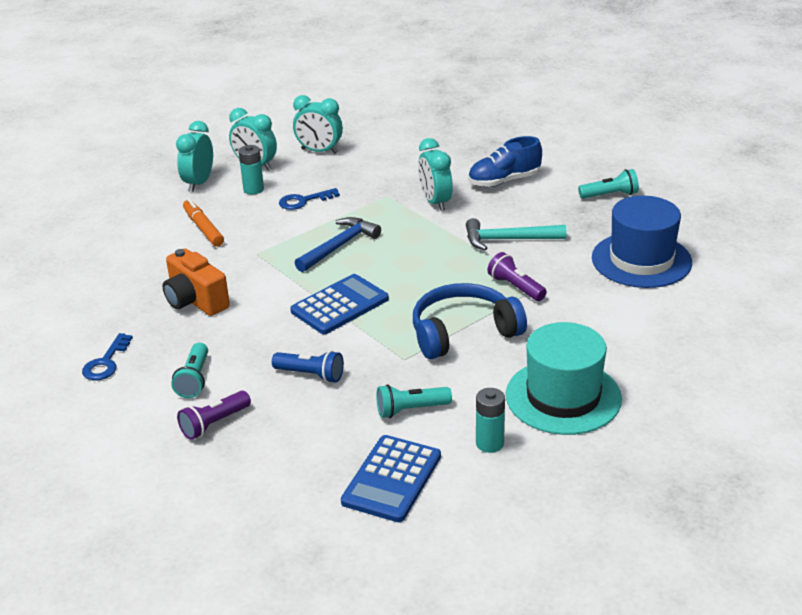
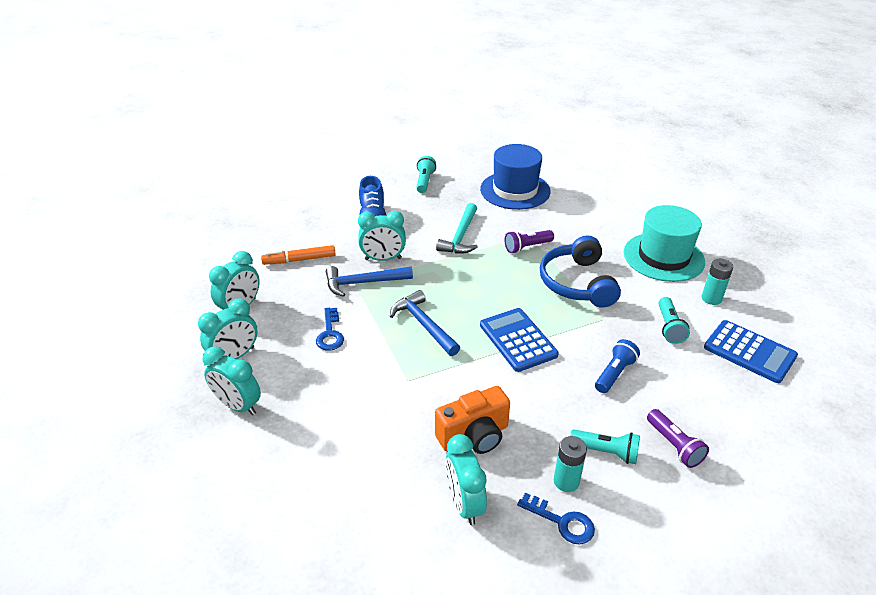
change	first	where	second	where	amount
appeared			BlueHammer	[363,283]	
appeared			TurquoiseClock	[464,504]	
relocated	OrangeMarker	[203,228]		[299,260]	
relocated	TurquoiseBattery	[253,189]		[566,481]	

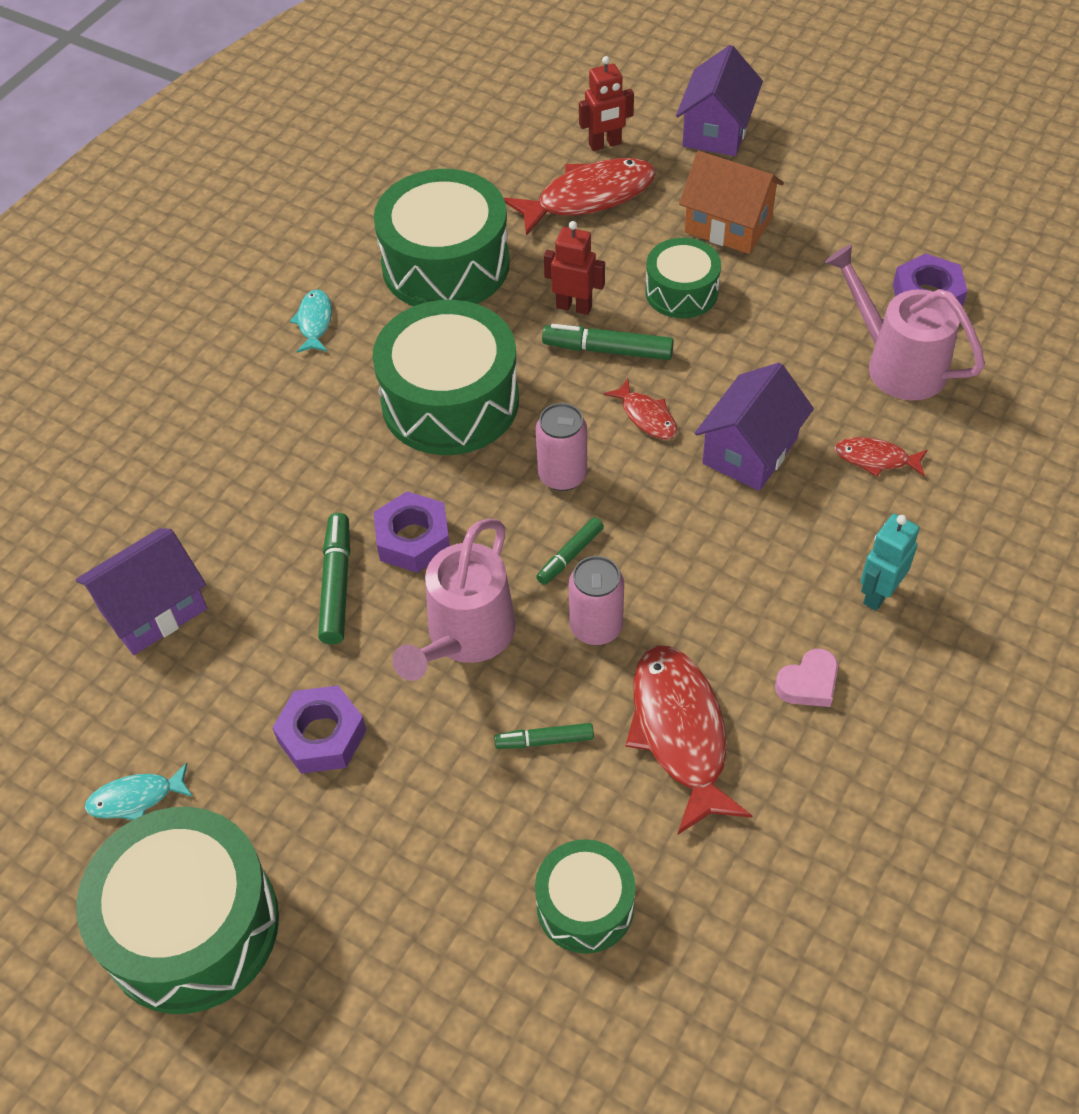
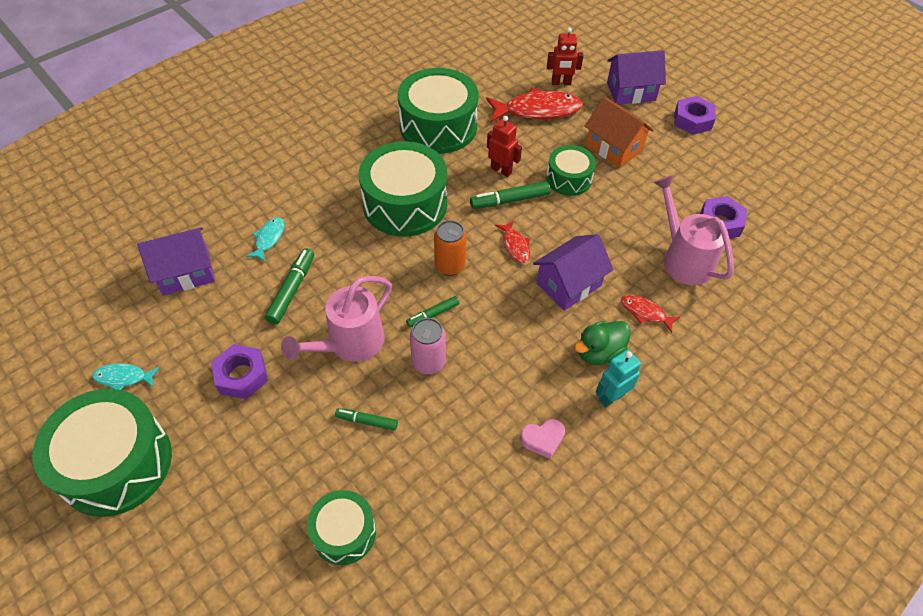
change	first	where	second	where	amount
missing	RedFish	[680,733]			
appeared			GreenDuck	[599,352]	
relocated	TurquoiseFish	[314,322]		[269,239]	
relocated	PurpleNut	[413,539]		[692,120]	
colour	PinkCan	[562,475]	OrangeCan	[450,266]	
spun	GreenMarker	[607,350]		[509,200]	45 degrees counterclockwise
spun	PurpleHouse	[716,130]		[631,92]	45 degrees clockwise

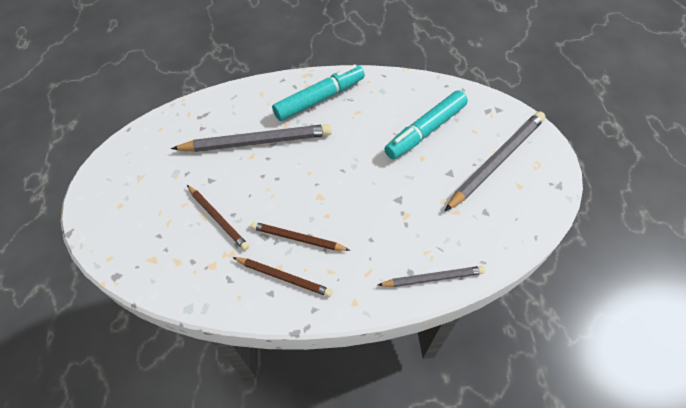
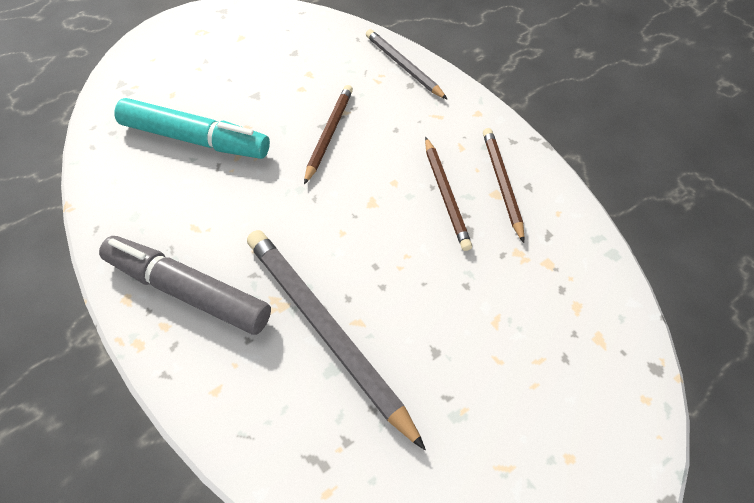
change	first	where	second	where	amount
missing	GreyPencil	[496,161]			
relocated	BrownPencil	[218,218]		[329,134]	
colour	TurquoiseMarker	[319,98]	GreyMarker	[188,291]	

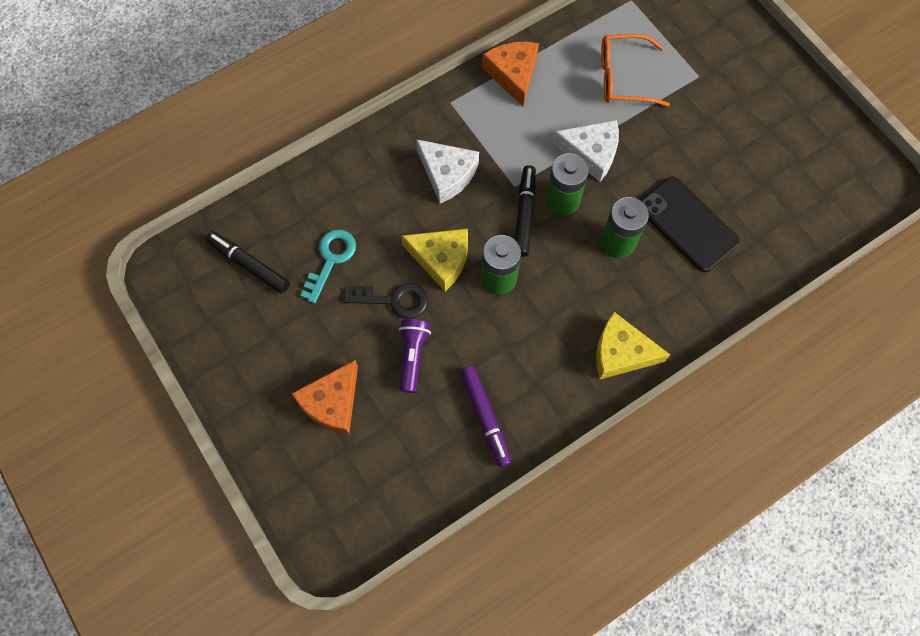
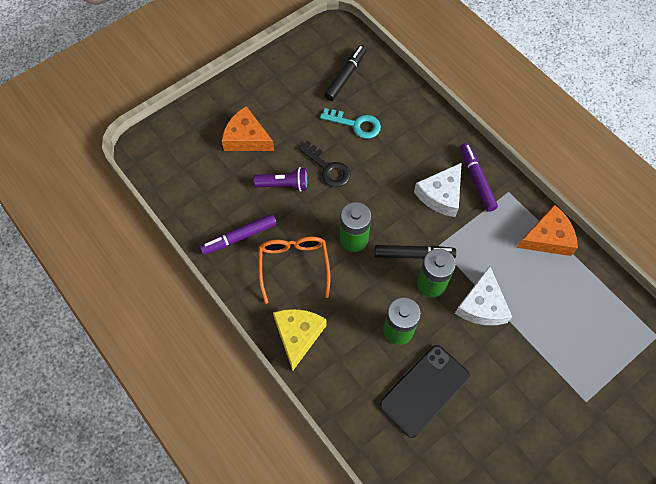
change	first	where	second	where	amount
missing	YellowCheese	[441,259]			
appeared			PurpleMarker	[476,180]	
relocated	OrangeGlasses	[623,77]		[294,266]	
spun	BlackKey	[394,300]		[328,168]	45 degrees counterclockwise

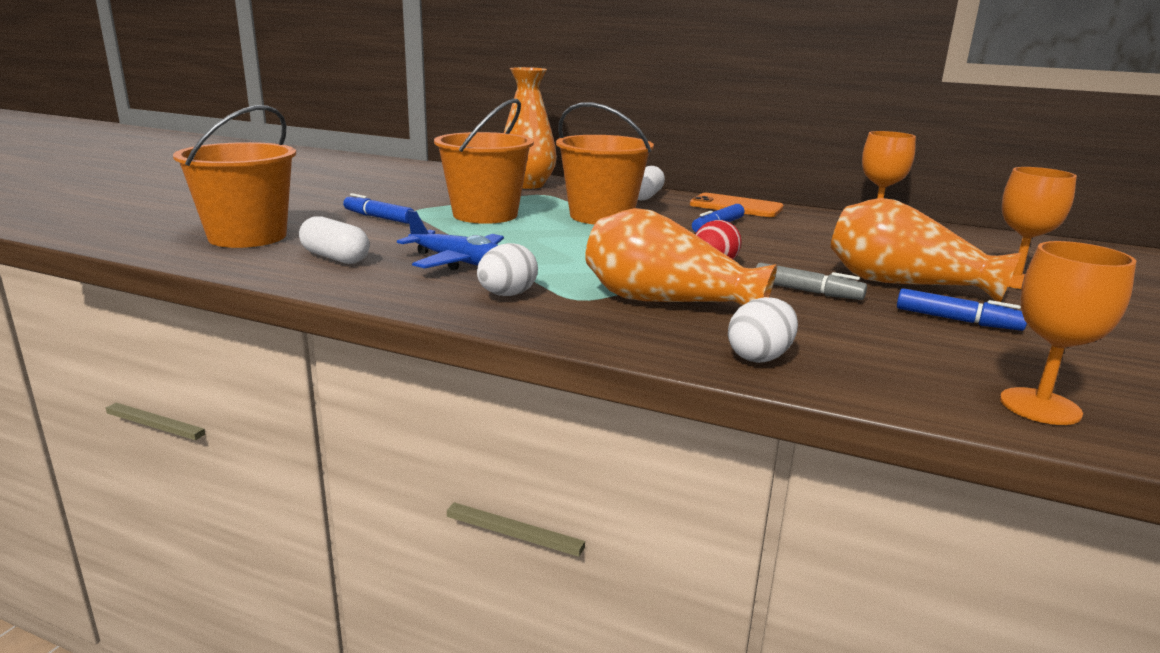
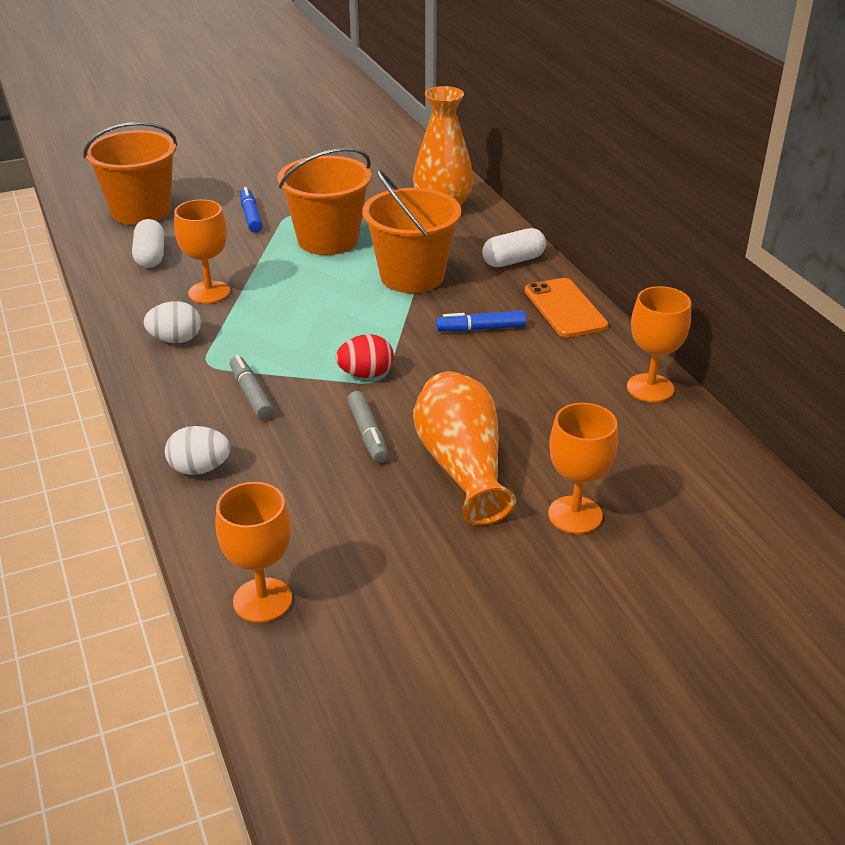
change	first	where	second	where	amount
missing	BlueMarker	[957,320]			
exchanged	BluePlane	[459,262]	OrangeGoblet	[209,292]	
exchanged	OrangeVase	[666,302]	GreyMarker	[251,394]	

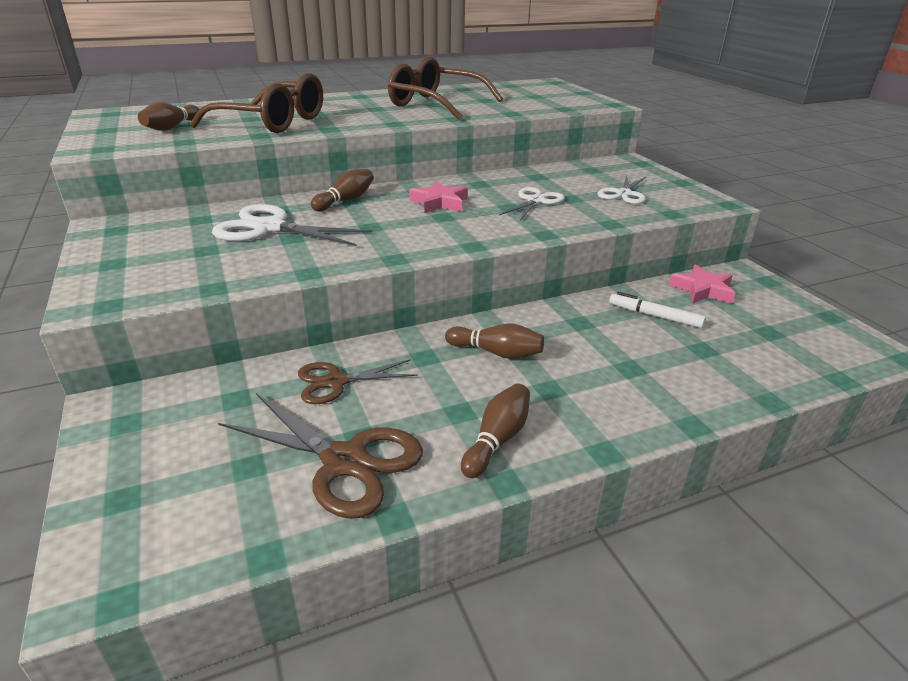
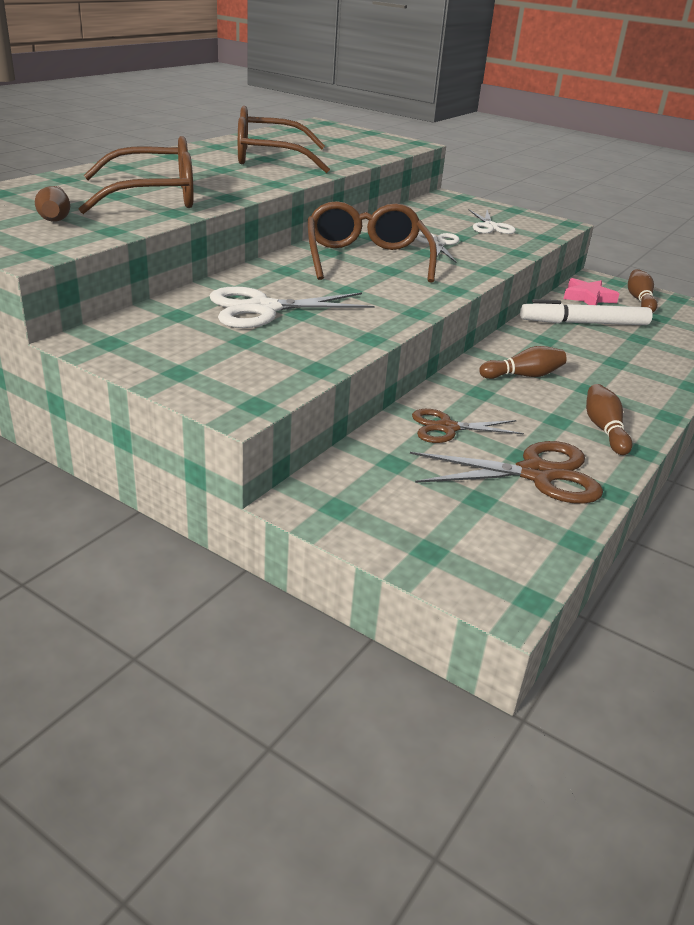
change	first	where	second	where	amount
relocated	BrownBowlingPin	[345,200]		[639,300]	
exchanged	PinkStar	[439,202]	BrownGlasses	[366,258]	
spun	BrownScissors	[336,382]		[447,428]	45 degrees clockwise
size	WhiteMarker	[654,316]		[584,323]	x1.67

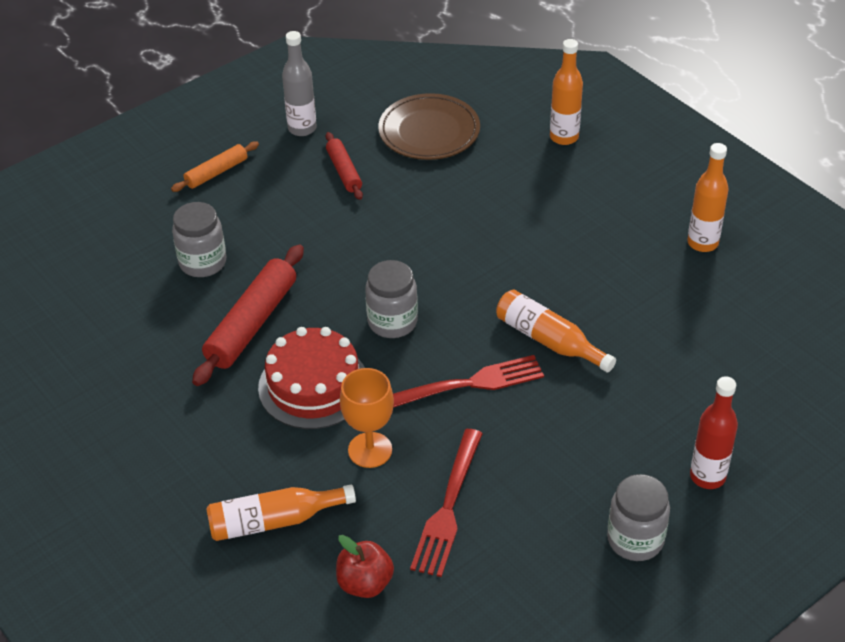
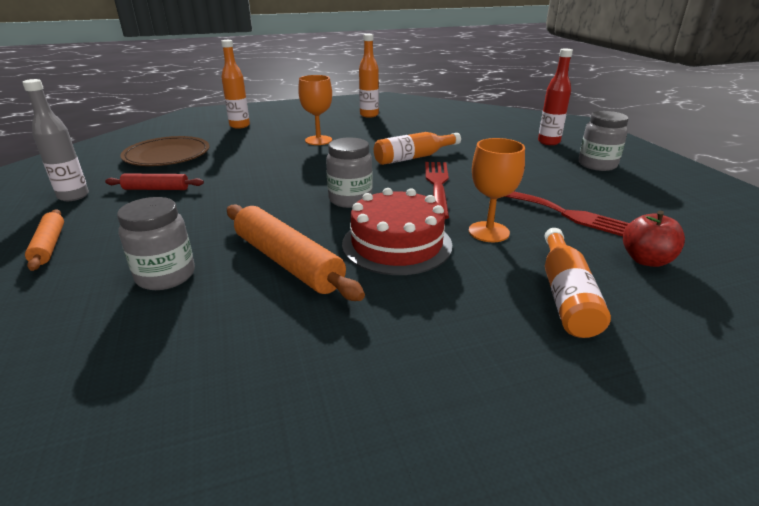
change	first	where	second	where	amount
appeared			OrangeGoblet	[318,140]	
colour	RedRollingPin	[251,324]	OrangeRollingPin	[287,262]	

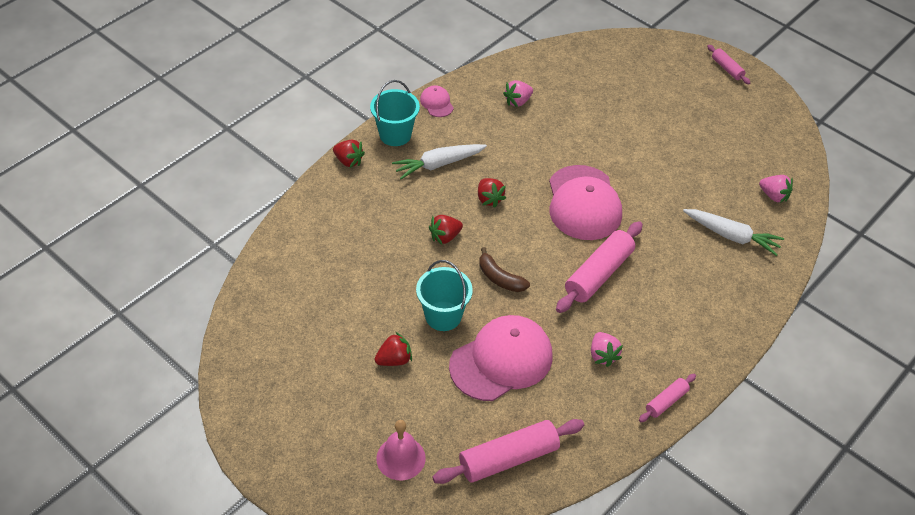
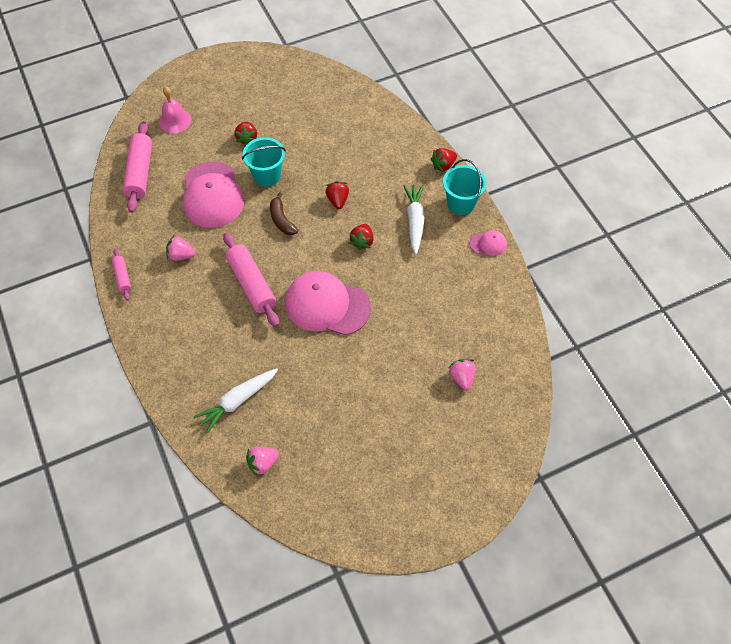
change	first	where	second	where	amount
missing	PinkRollingPin	[727,69]			
relocated	PinkStrawberry	[517,101]		[461,378]	
spun	RedStrawberry	[489,199]		[362,241]	75 degrees counterclockwise
spun	BrownBanana	[500,278]		[281,220]	90 degrees counterclockwise

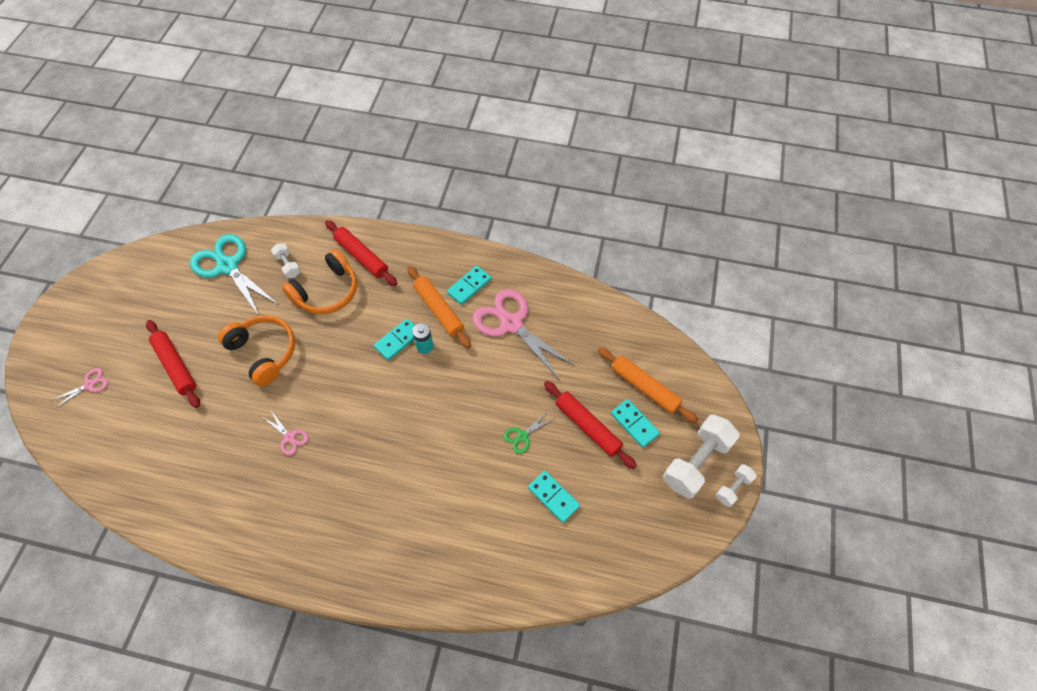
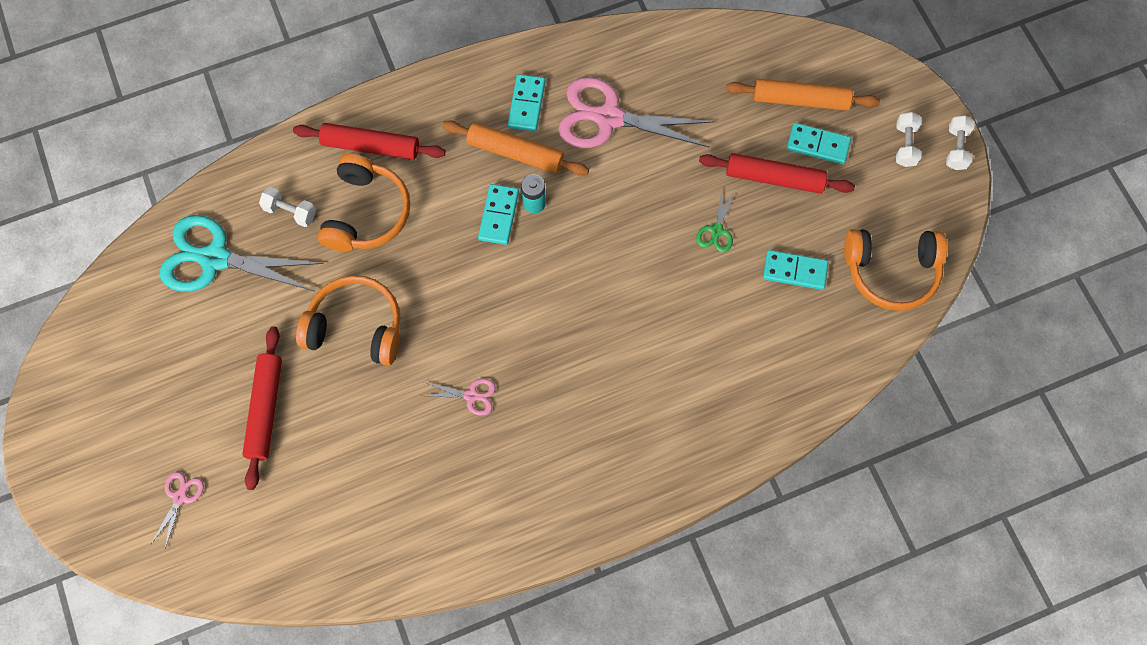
change	first	where	second	where	amount
appeared			OrangeHeadphones	[891,272]	
spun	RedRollingPin	[176,366]		[265,409]	75 degrees clockwise
size	WhiteDumbbell	[696,462]		[905,145]	x0.51

